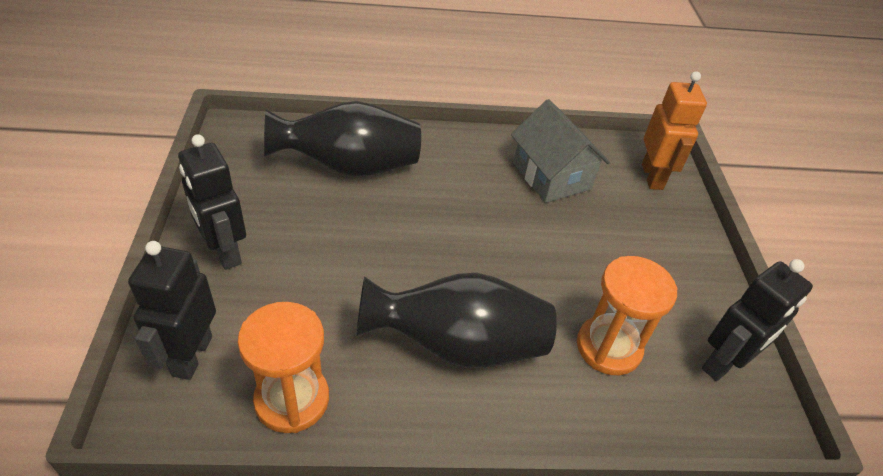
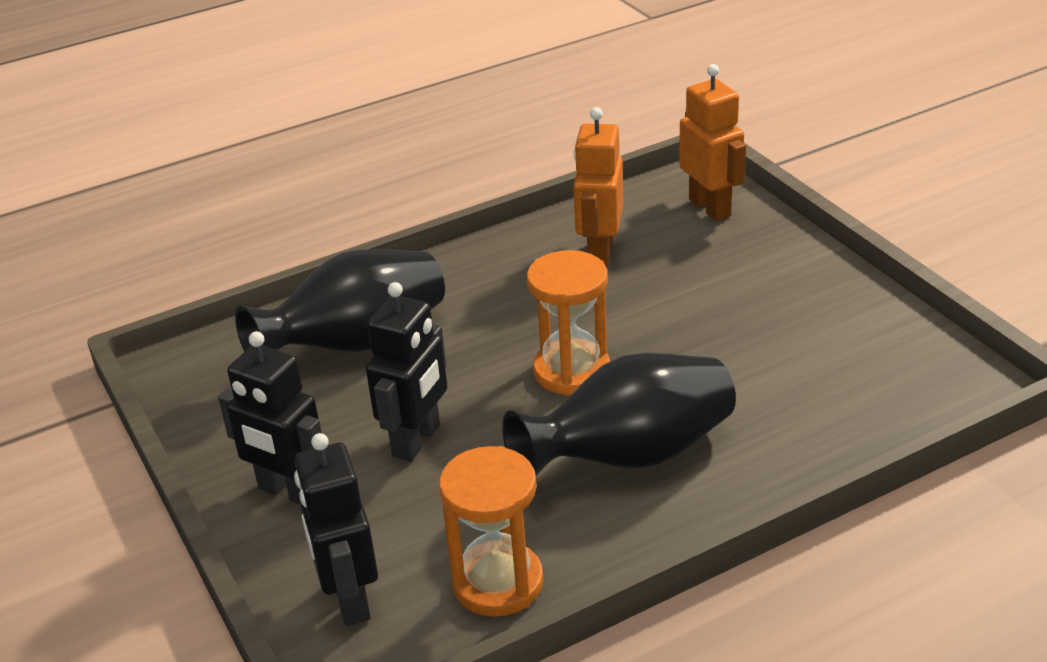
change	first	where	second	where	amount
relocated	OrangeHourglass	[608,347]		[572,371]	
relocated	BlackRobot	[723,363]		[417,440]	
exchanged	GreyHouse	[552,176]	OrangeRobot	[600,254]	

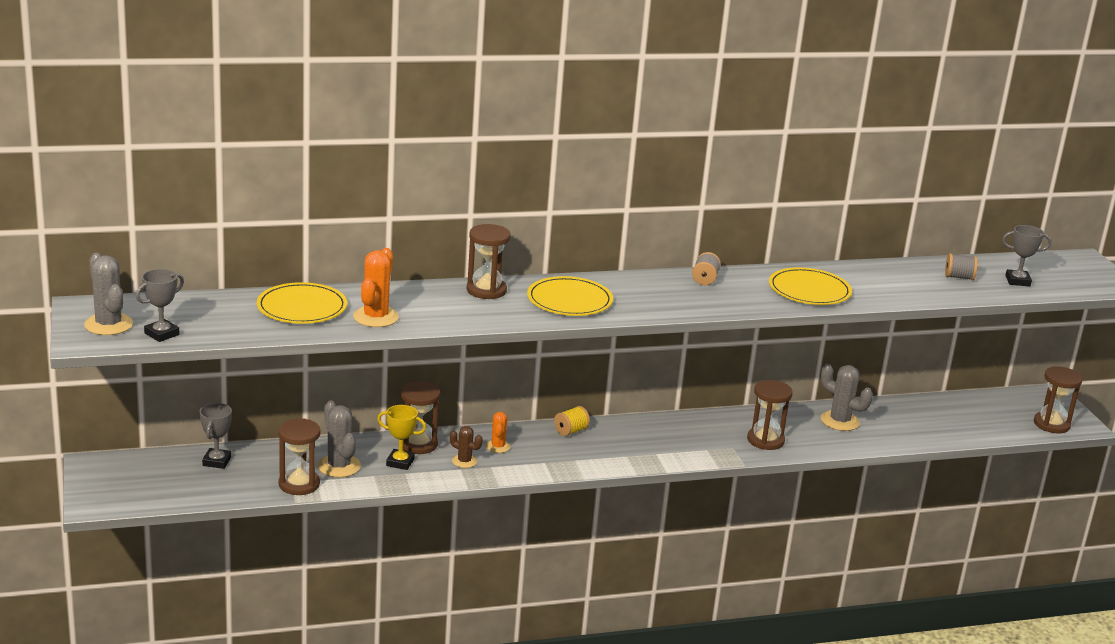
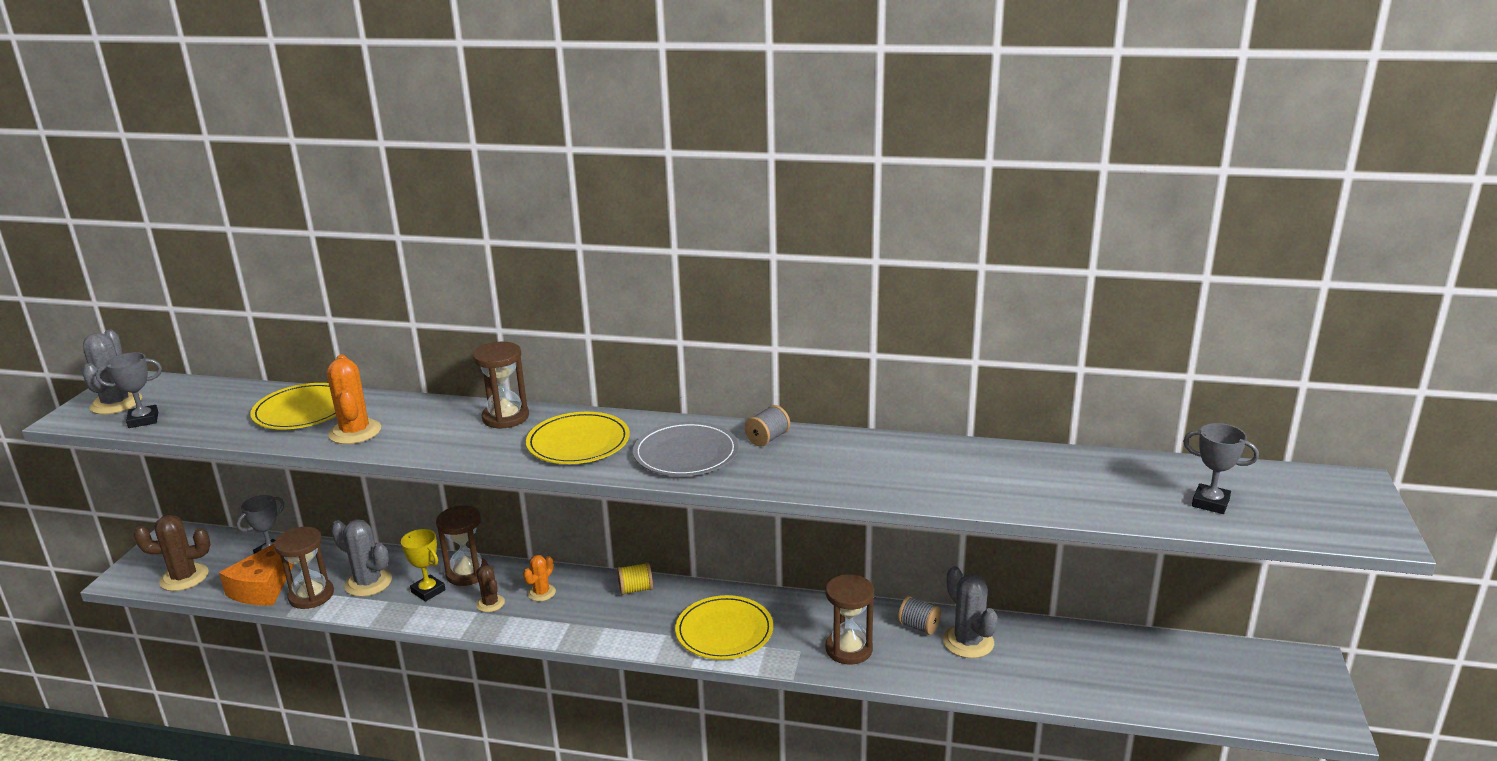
change	first	where	second	where	amount
missing	BrownHourglass	[1051,424]			
appeared			BrownCactus	[184,577]	
appeared			OrangeCheese	[264,586]	
appeared			GreyPlate	[686,453]	
relocated	YellowPlate	[809,290]		[724,631]	
relocated	GreySpool	[959,277]		[918,627]	
spun	GreyCactus	[339,466]		[368,583]	60 degrees counterclockwise
spun	OrangeCactus	[376,317]		[355,432]	60 degrees counterclockwise

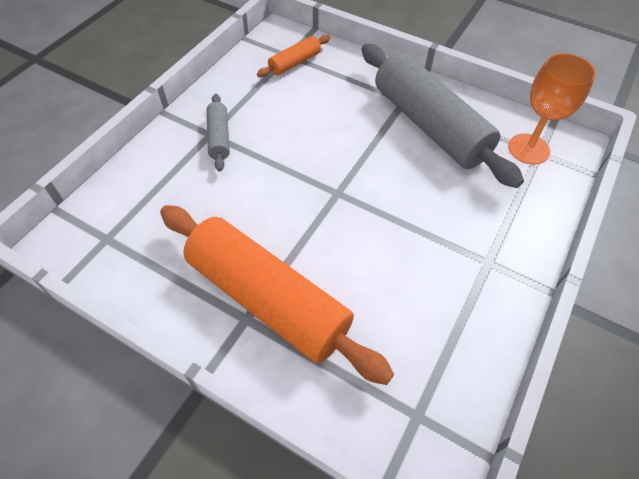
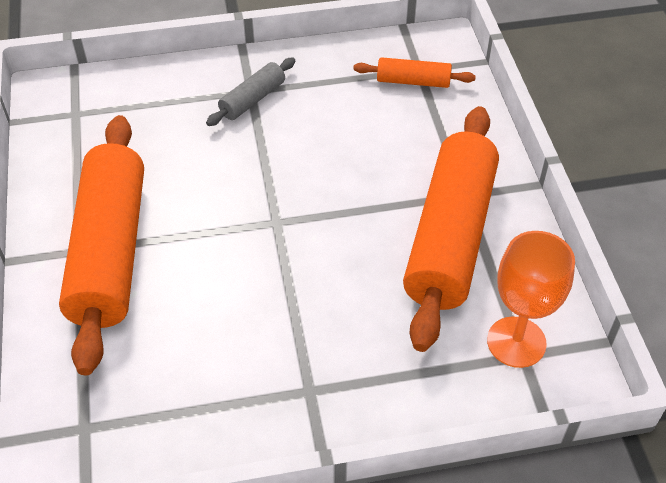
change	first	where	second	where	amount
colour	GreyRollingPin	[429,125]	OrangeRollingPin	[450,236]	

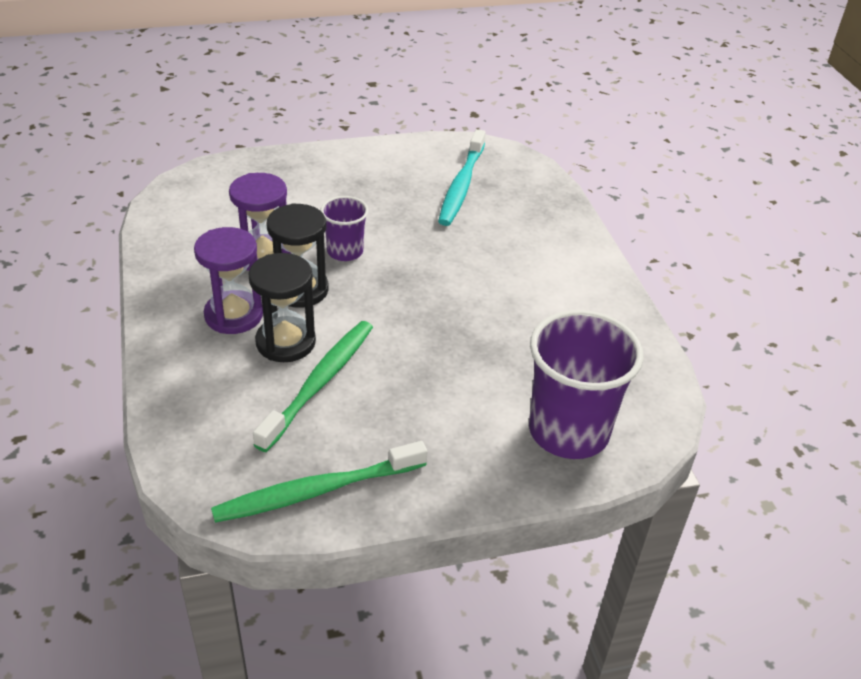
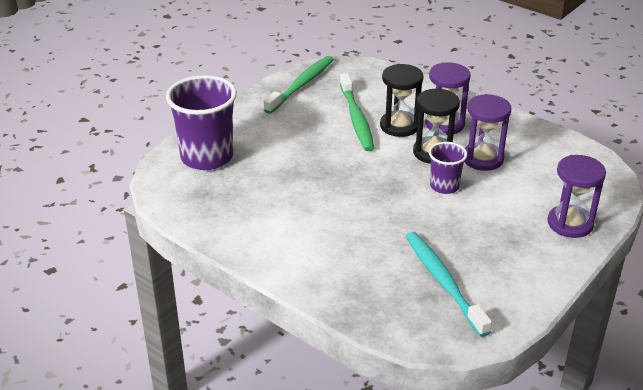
change	first	where	second	where	amount
appeared			PurpleHourglass	[570,223]	

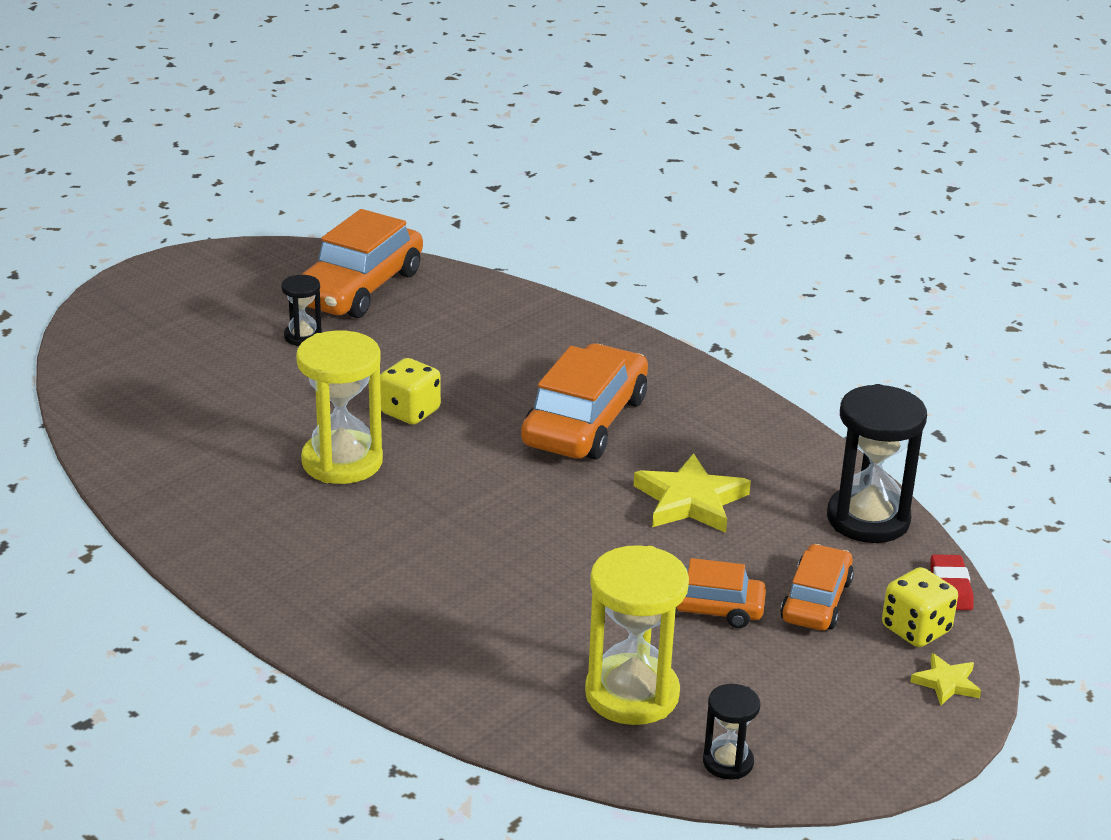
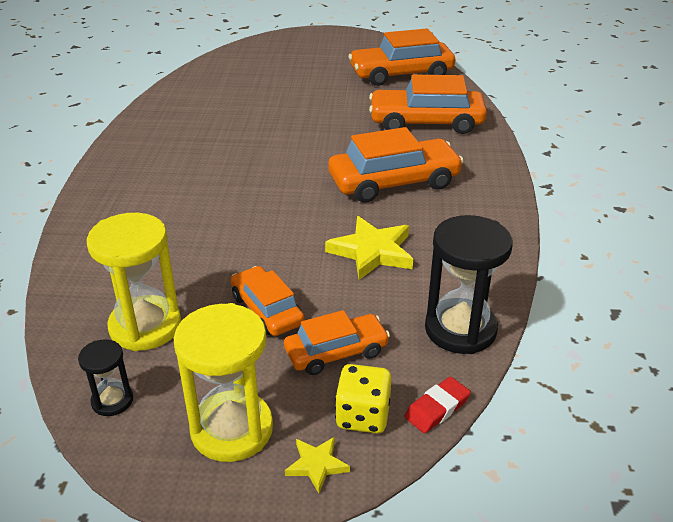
change	first	where	second	where	amount
missing	BlackHourglass	[303,336]			
missing	YellowDice	[410,412]			
appeared			OrangeCar	[426,122]	
relocated	YellowHourglass	[342,462]		[232,429]	

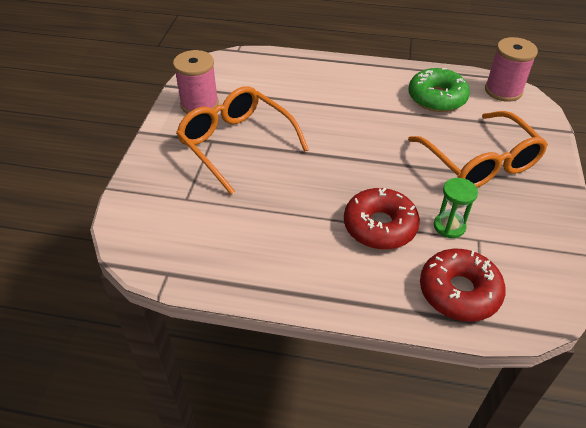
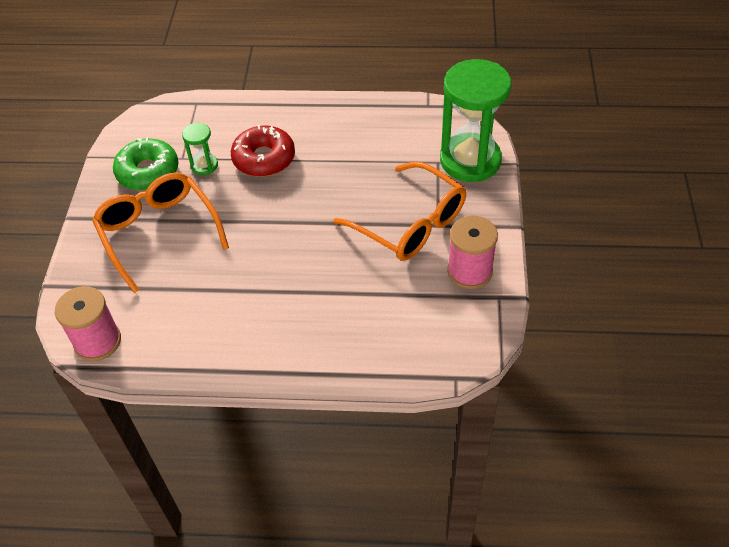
change	first	where	second	where	amount
missing	RedDonut	[459,292]			
appeared			GreenHourglass	[470,160]	
relocated	GreenDonut	[437,98]		[148,172]	

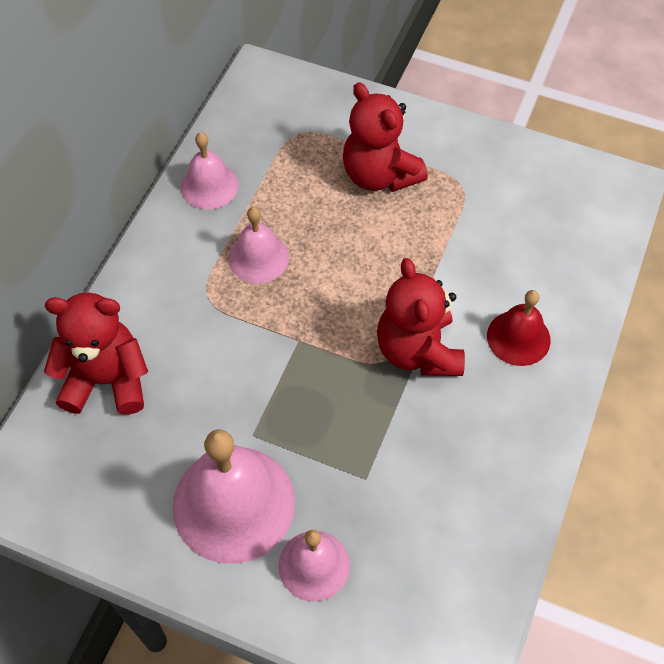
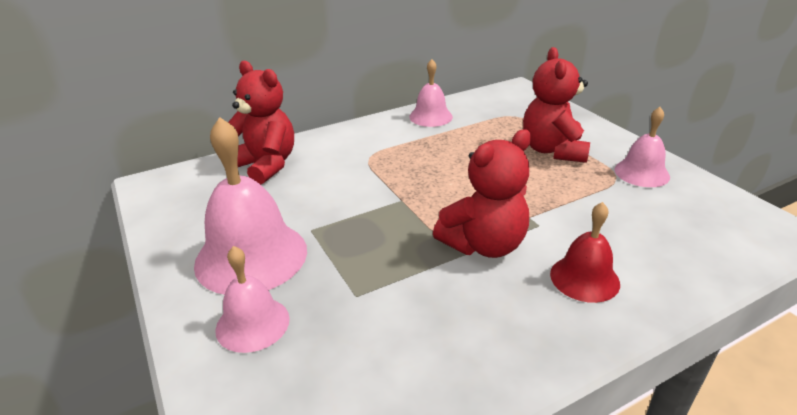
change	first	where	second	where	amount
relocated	PinkBell	[258,257]		[641,173]	
spun	RedTeddyBear	[418,351]		[484,245]	150 degrees counterclockwise

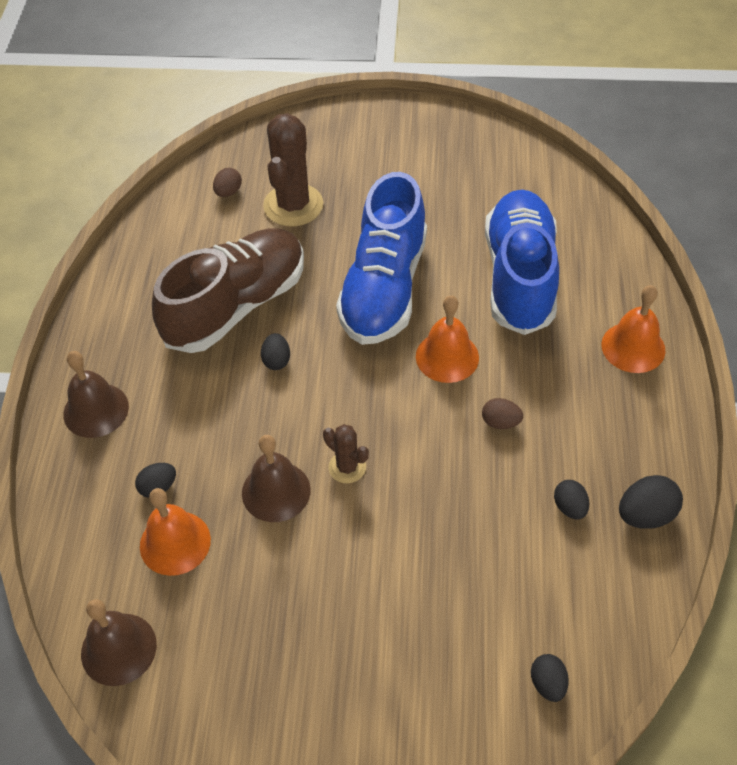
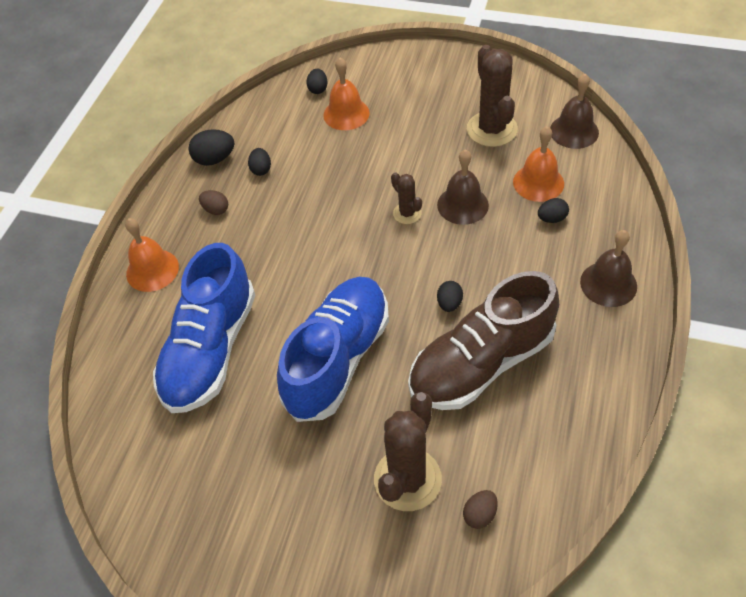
change	first	where	second	where	amount
appeared			BrownCactus	[492,129]	
relocated	OrangeBell	[447,357]		[346,114]	
relocated	BrownEgg	[500,422]		[216,210]	

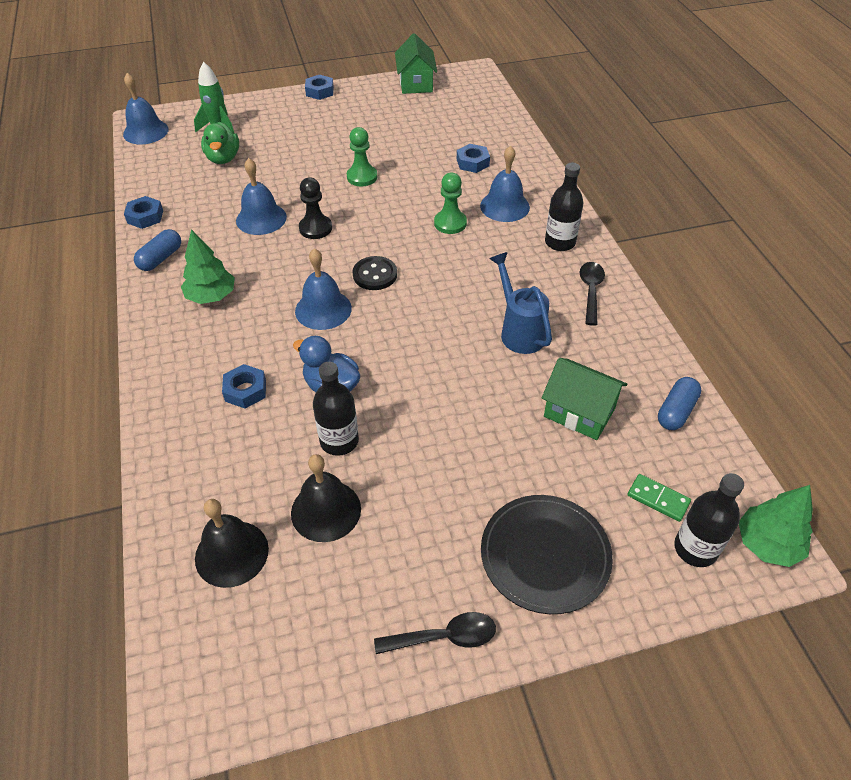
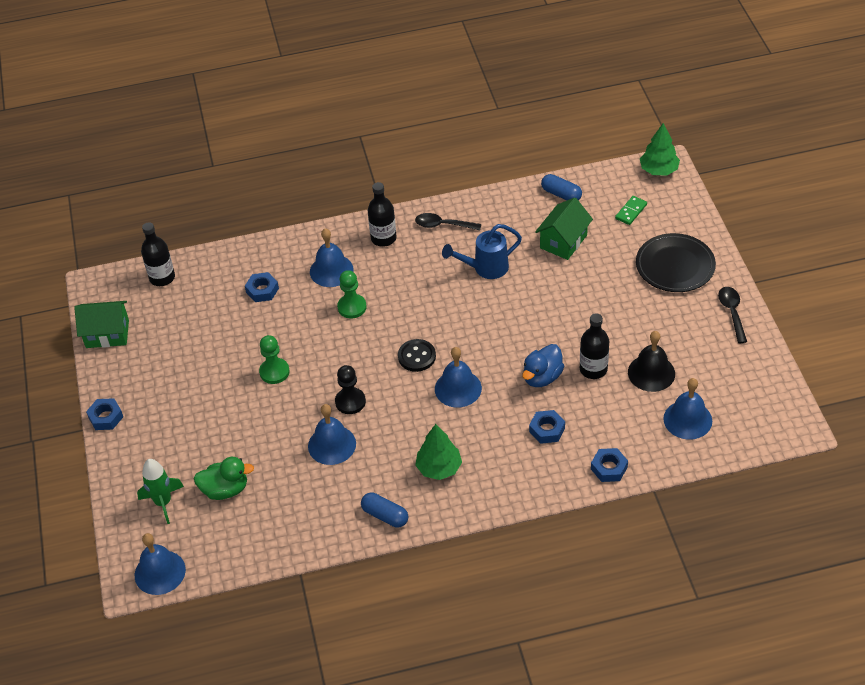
change	first	where	second	where	amount
relocated	BlueNut	[145,217]		[609,468]	
relocated	BlackBottle	[695,549]		[162,278]	
colour	BlackBell	[231,553]	BlueBell	[687,419]	

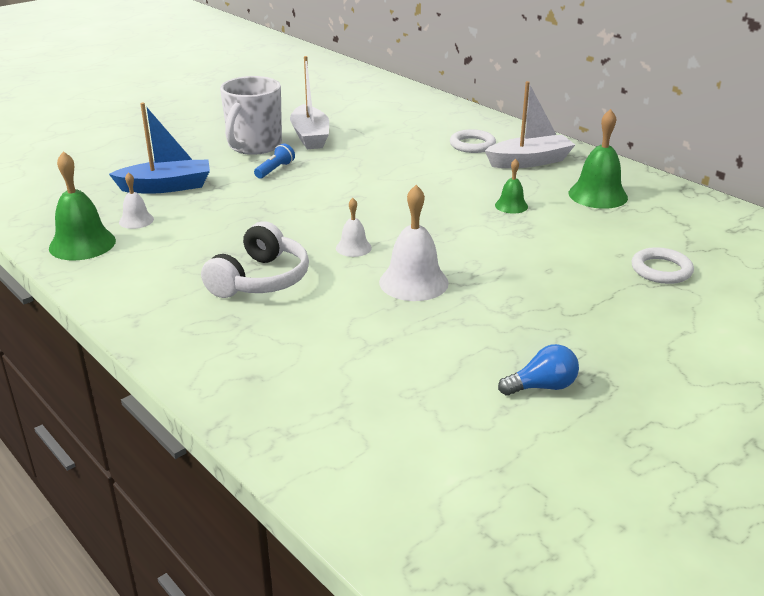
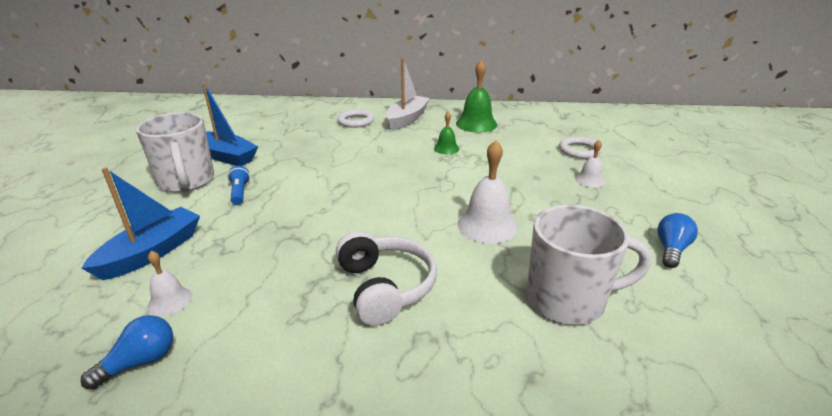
change	first	where	second	where	amount
appeared			WhiteMug	[568,299]	
relocated	WhiteBell	[353,247]		[589,180]	
exchanged	GreenBell	[82,244]	BlueLightBulb	[140,362]	
colour	WhiteBoat	[310,137]	BlueBoat	[227,156]	

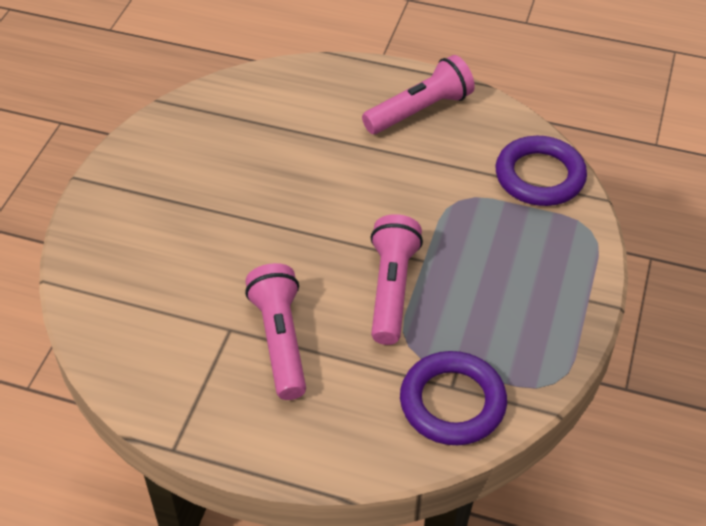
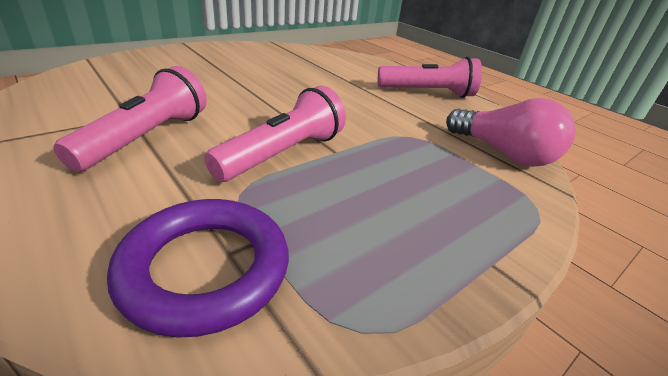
change	first	where	second	where	amount
exchanged	PurpleRing	[539,176]	PinkLightBulb	[503,153]	

